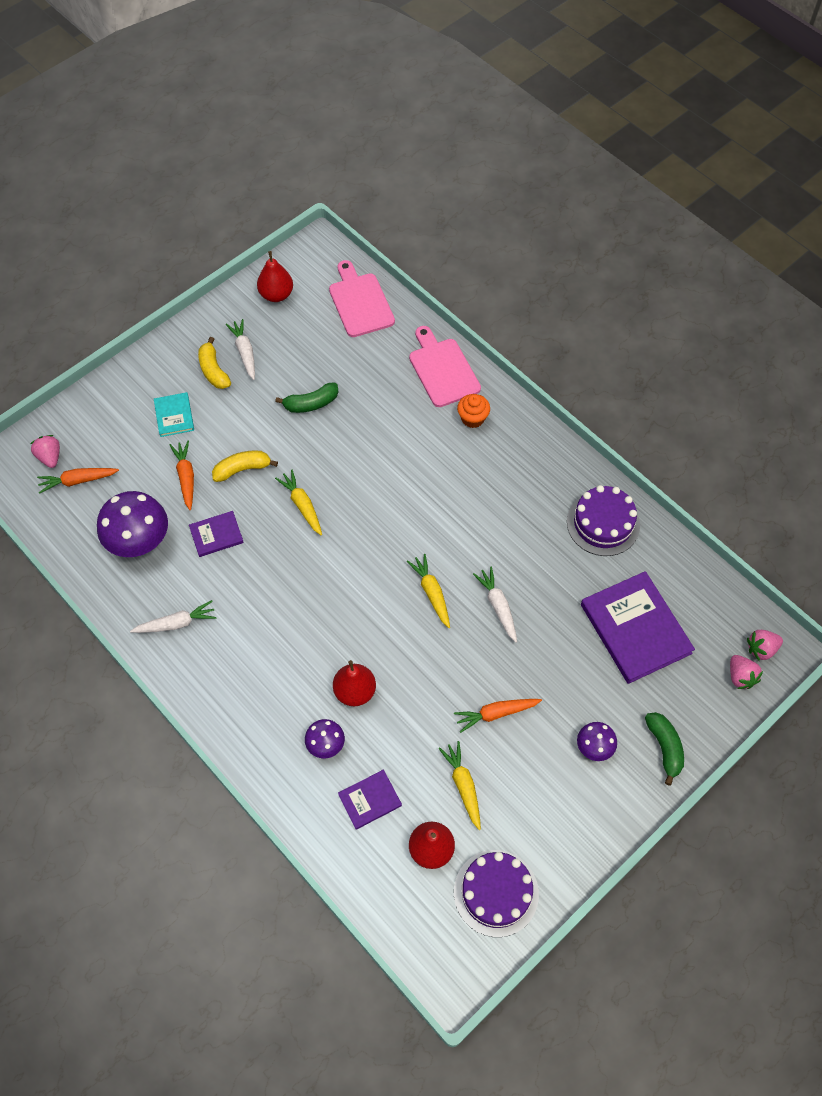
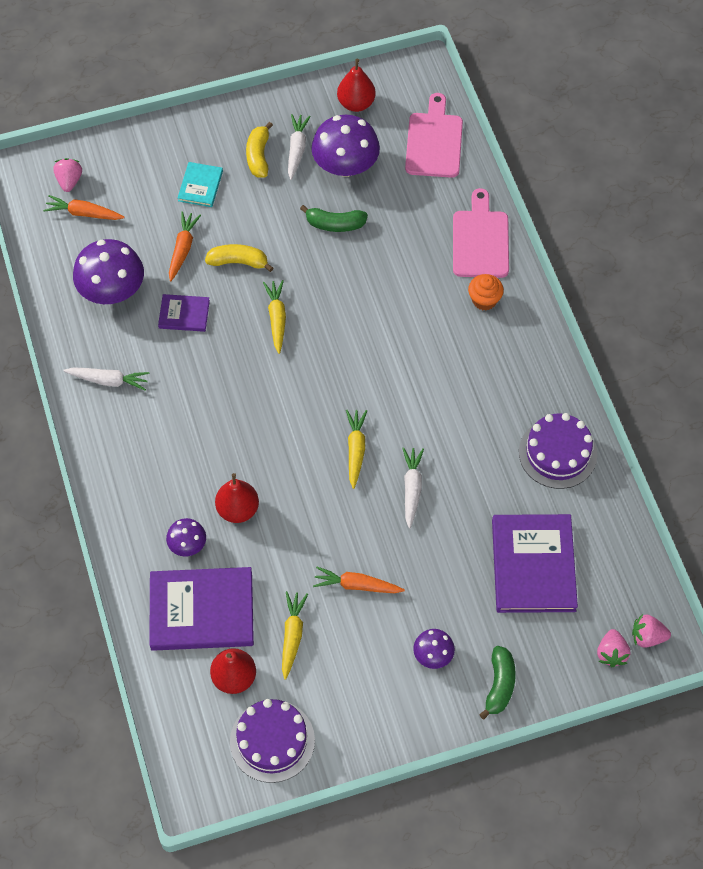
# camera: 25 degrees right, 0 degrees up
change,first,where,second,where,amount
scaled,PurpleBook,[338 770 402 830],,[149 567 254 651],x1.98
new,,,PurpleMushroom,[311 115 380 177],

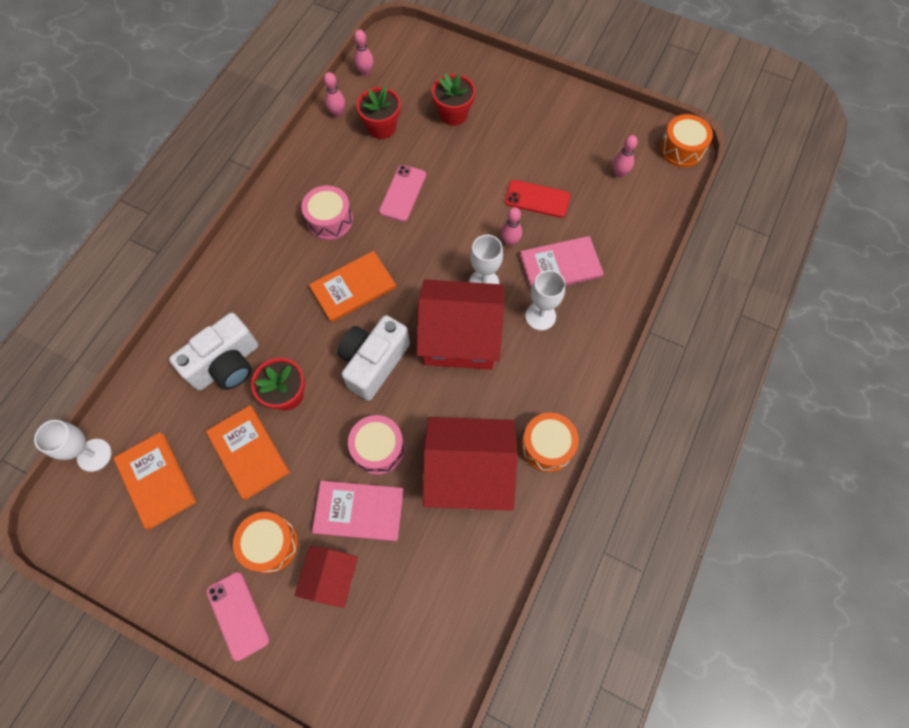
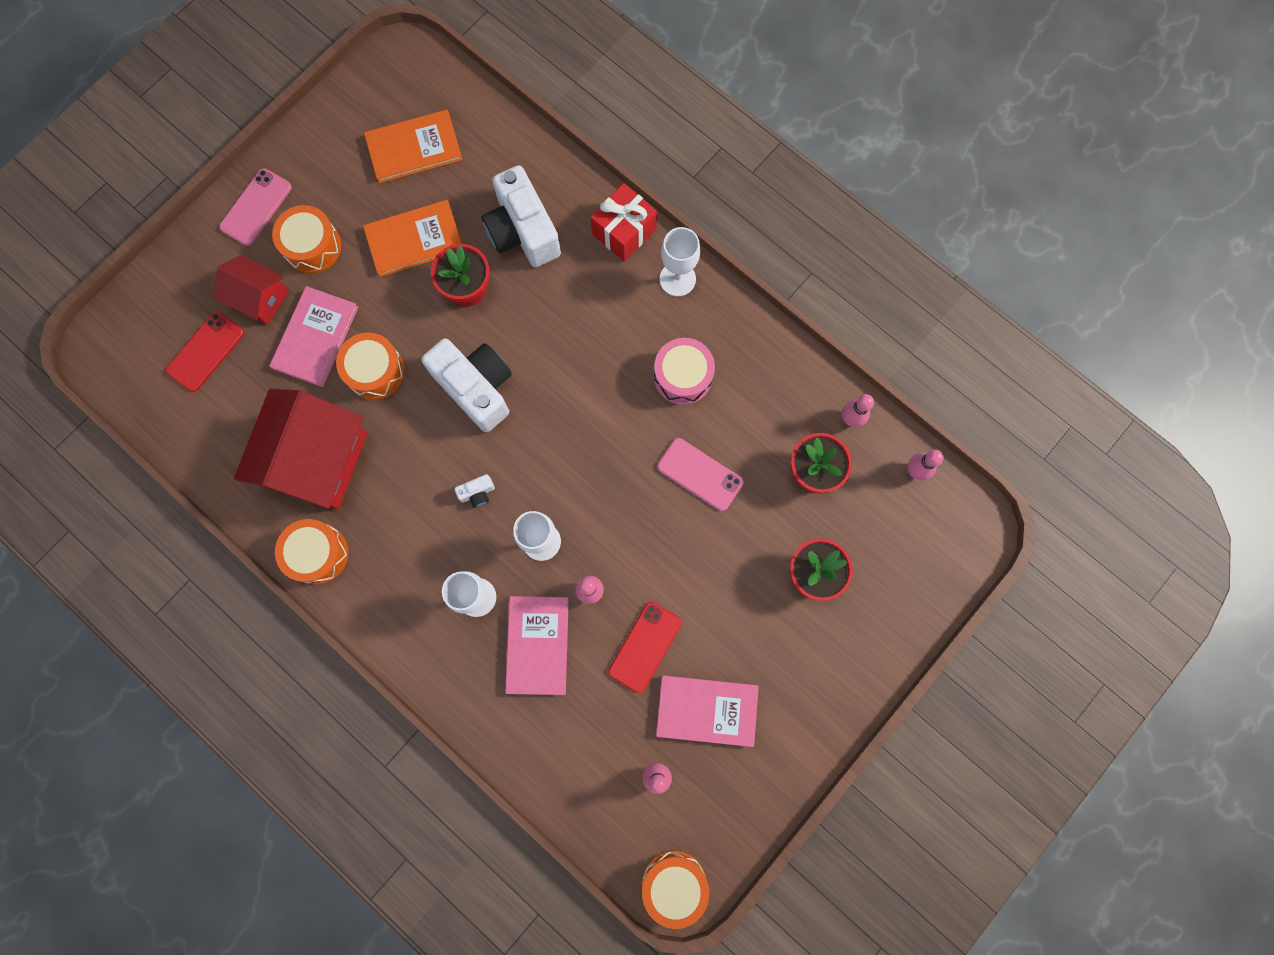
# camera: 105 degrees right, 10 degrees up
change,first,where,second,where,amount
gone,OrangeBook,[309 251 396 323],,,
swapped,RedHouse,[416 279 504 370],WhiteCamera,[454 474 495 508],
repainted,PinkDrum,[348 415 405 475],OrangeDrum,[336 332 405 400],
shifted,WhiteGoblet,[34 420 111 472],,[660 227 700 297],
rotated,PinkPhone,[206 572 270 661],,[219 168 292 246],45 degrees counterclockwise
new,,,RedGift,[590 183 657 262],
new,,,RedPhone,[166 311 244 392],
new,,,PinkBook,[656 675 759 747],

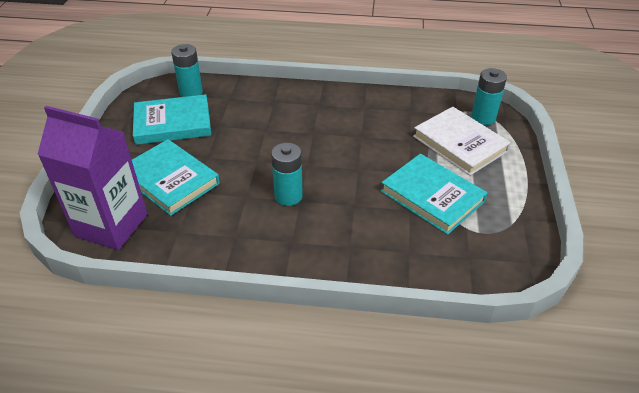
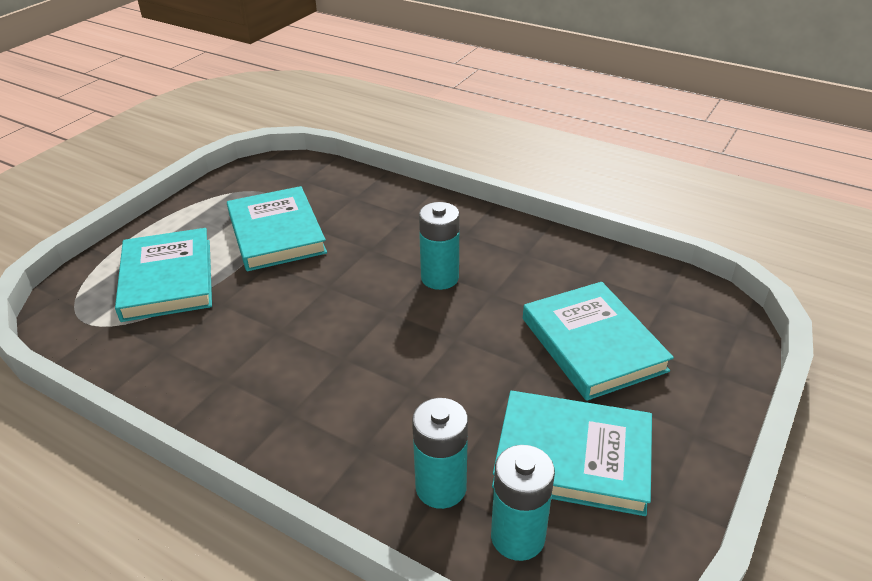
# camera: 155 degrees left, 5 degrees down
change,first,where,second,where,amount
shifted,TurquoiseBattery,[471 68 507 125],,[412 398 468 509],
gone,PurpleCarton,[37 106 147 250],,,
repainted,WhiteBook,[413 107 511 176],TurquoiseBook,[115 228 212 322],

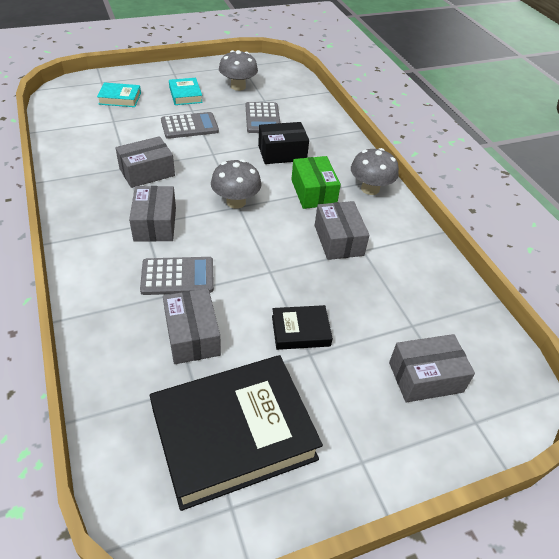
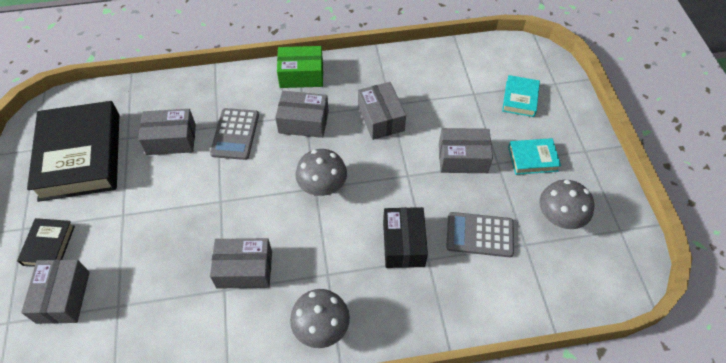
# camera: 105 degrees right, 10 degrees up
change,first,where,second,where,amount
swapped,GreyCalculator,[161 112 219 139],GreyBox,[439 128 493 173],
shifted,GreenBox,[291 156 341 209],,[277 46 323 88],
shifted,BlackBook,[272 305 333 350],,[17 218 75 267],

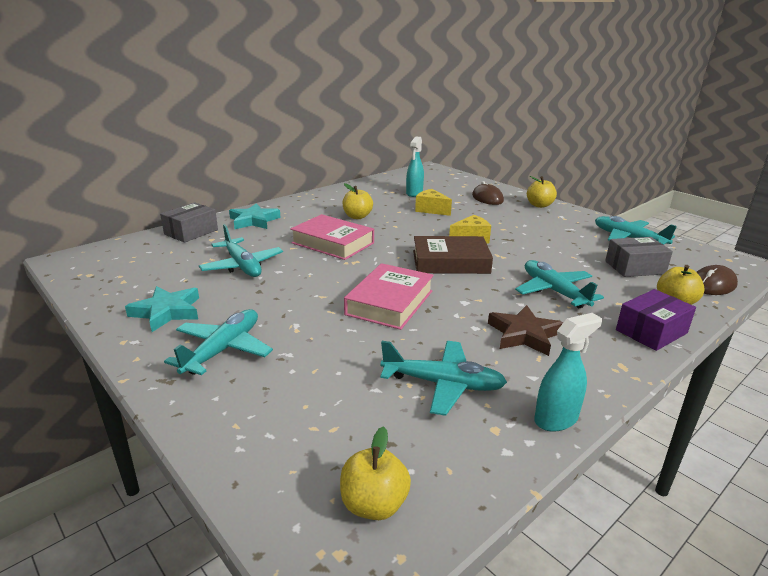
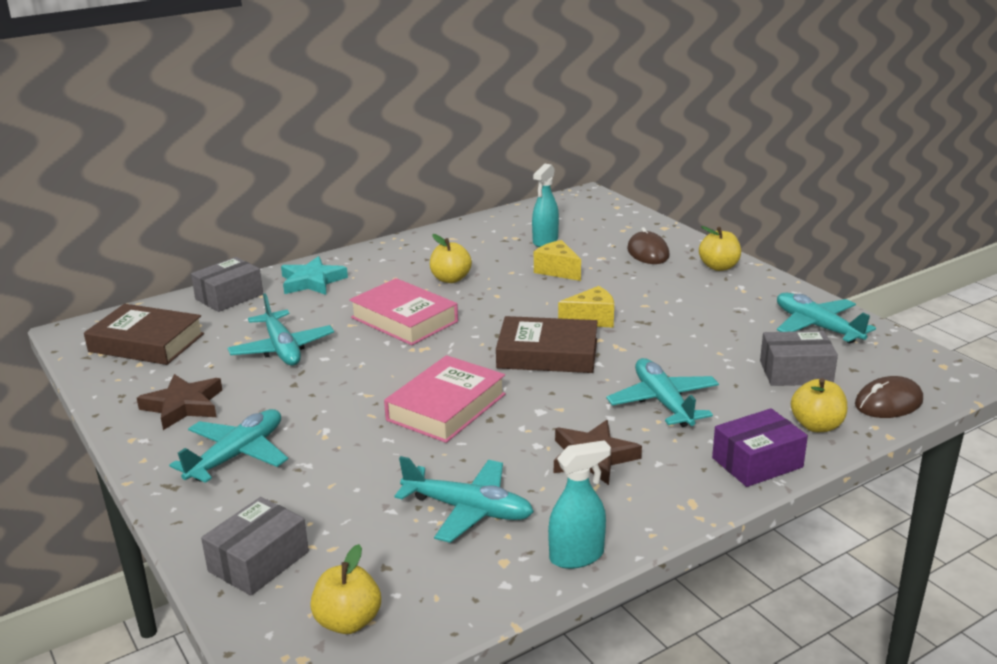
# camera: 10 degrees right, 0 degrees up
change,first,where,second,where,amount
repainted,TurquoiseStar,[125 286 199 332],BrownStar,[137 374 222 430],
new,,,BrownBook,[84 304 204 365],
new,,,GreyBox,[201 497 309 595],

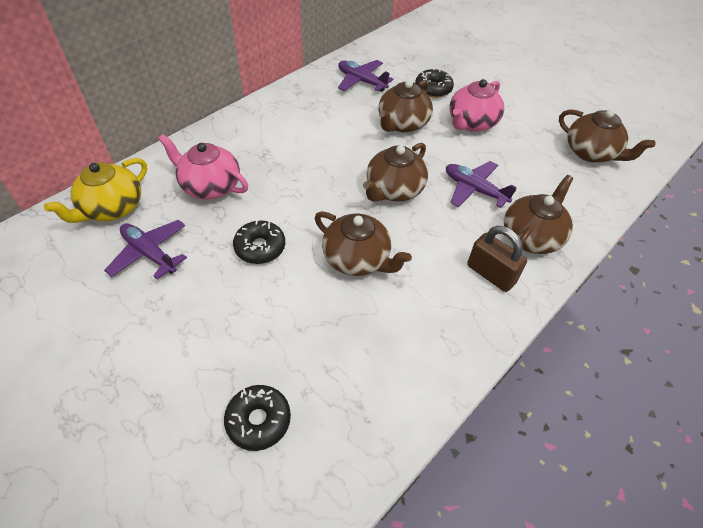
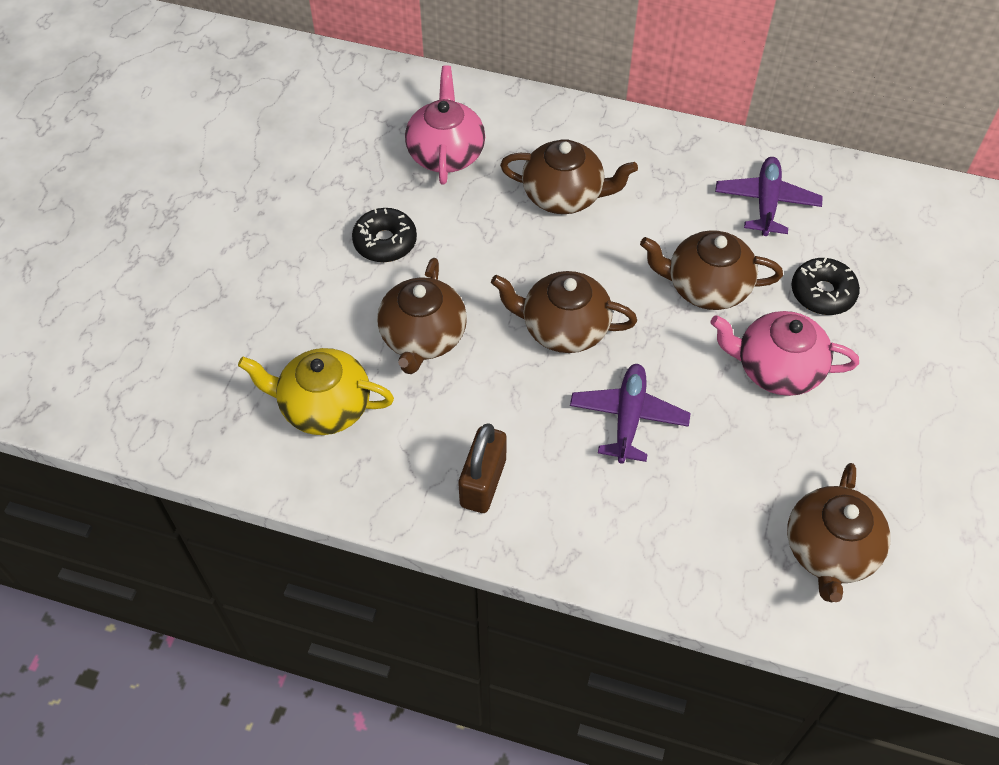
# camera: 65 degrees right, 5 degrees up
change,first,where,second,where,amount
shifted,YellowTeapot,[44 158 147 223],,[238 348 394 435],
shifted,BrownTeapot,[504 175 573 254],,[500 139 638 214],
gone,PurplePlane,[104 220 187 280],,,
gone,BlackDonut,[224 385 291 451],,,

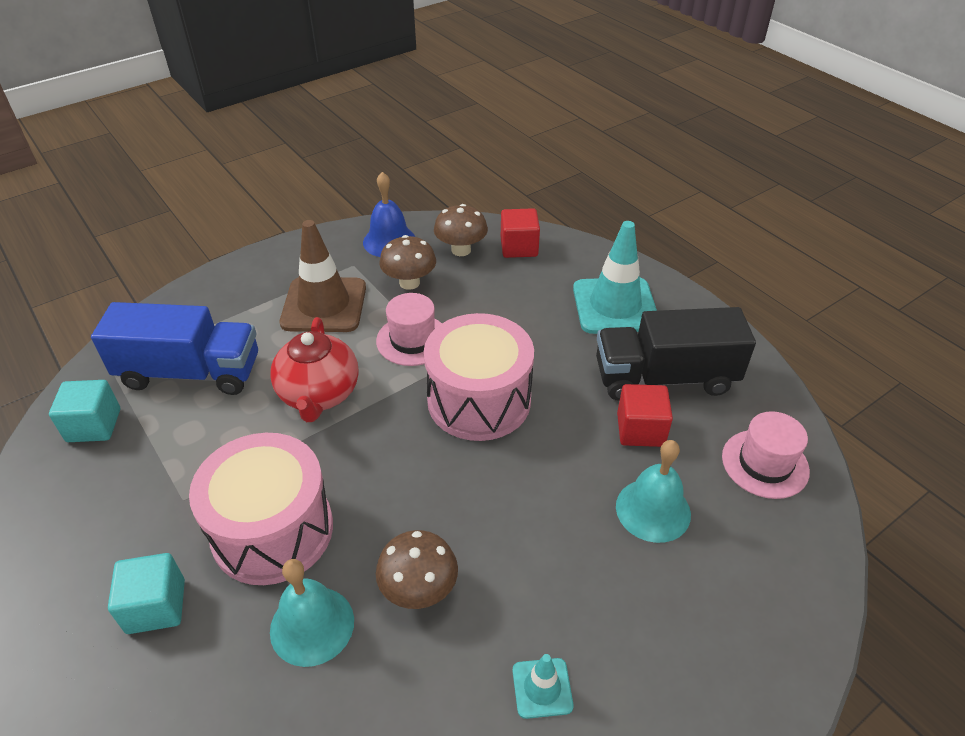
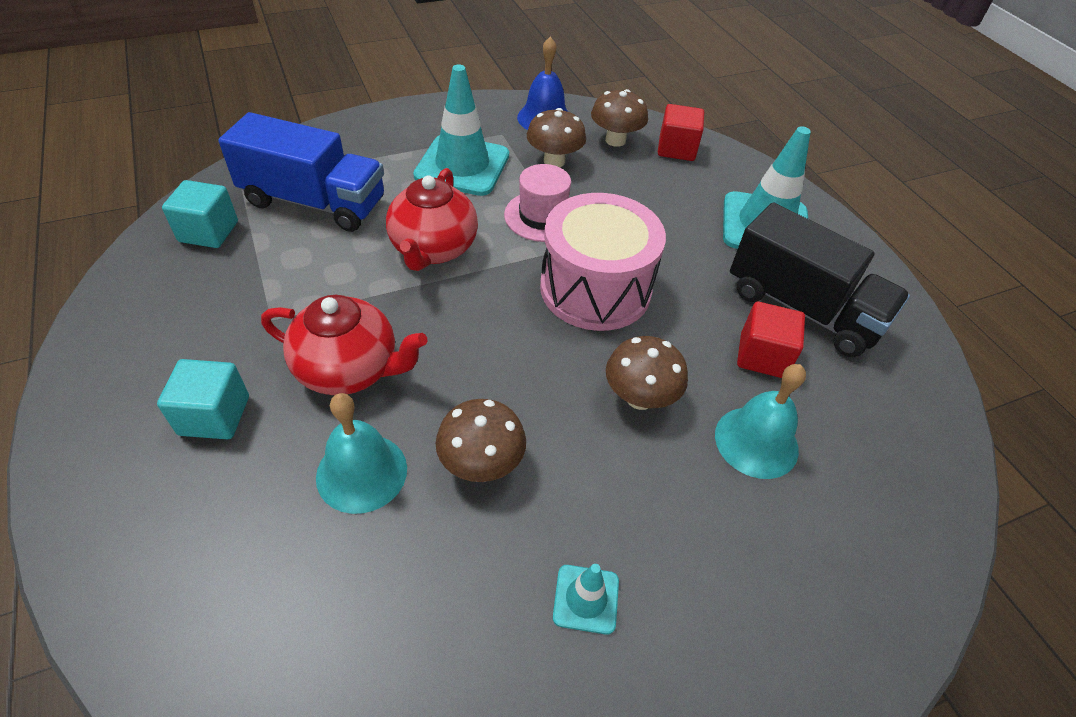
# camera: 10 degrees right, 5 degrees up
change,first,where,second,where,amount
repainted,BrownTrafficCone,[280 220 366 332],TurquoiseTrafficCone,[413 65 509 196],
rotated,BlackTruck,[596 307 756 401],,[730 202 910 357],150 degrees counterclockwise
gone,PinkHat,[722 411 810 499],,,
swapped,PinkDrum,[189 433 333 585],RedTeapot,[261 295 428 395],
new,,,BrownMushroom,[606 336 688 410],

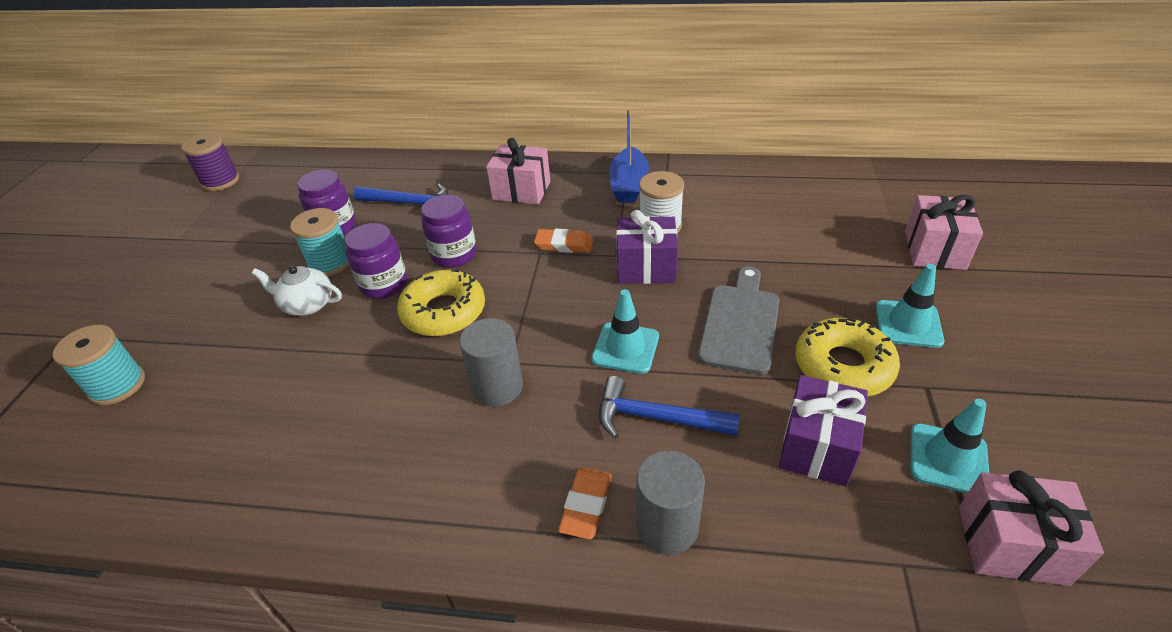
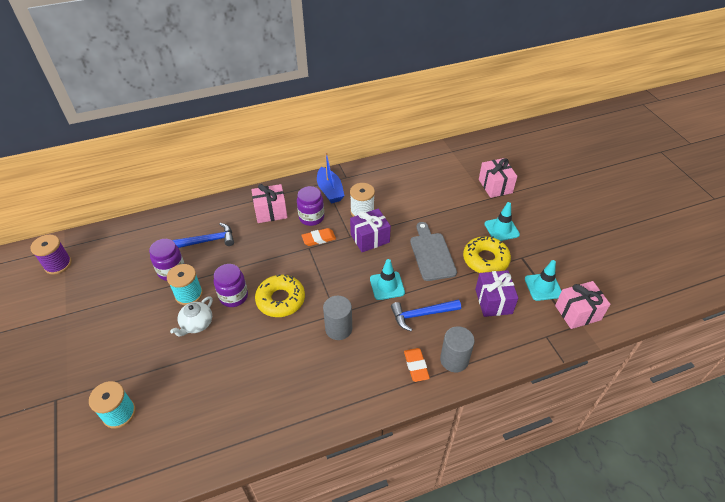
# camera: 30 degrees left, 5 degrees up
change,first,where,second,where,amount
shifted,PurpleJar,[421 195 477 268],,[297 186 324 226],
rotated,WhiteTeapot,[252 266 342 316],,[170 296 213 337],45 degrees counterclockwise

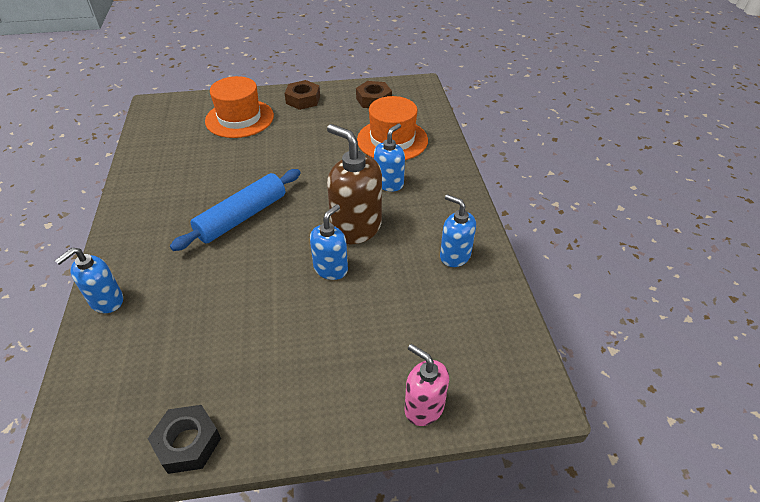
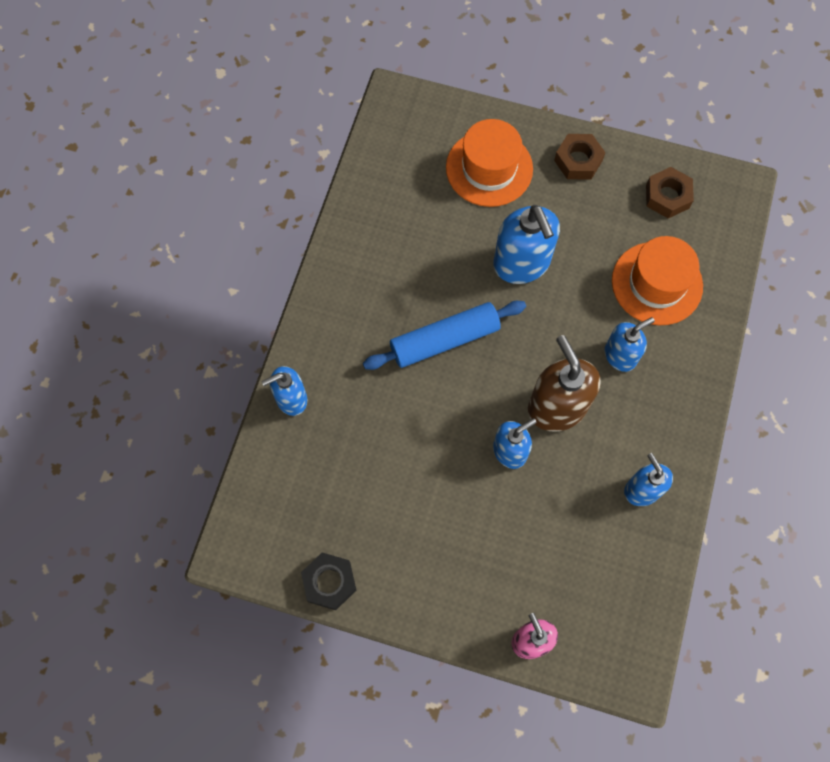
# camera: 25 degrees right, 25 degrees up
change,first,where,second,where,amount
new,,,BlueSoapDispenser,[493 205 560 284],

